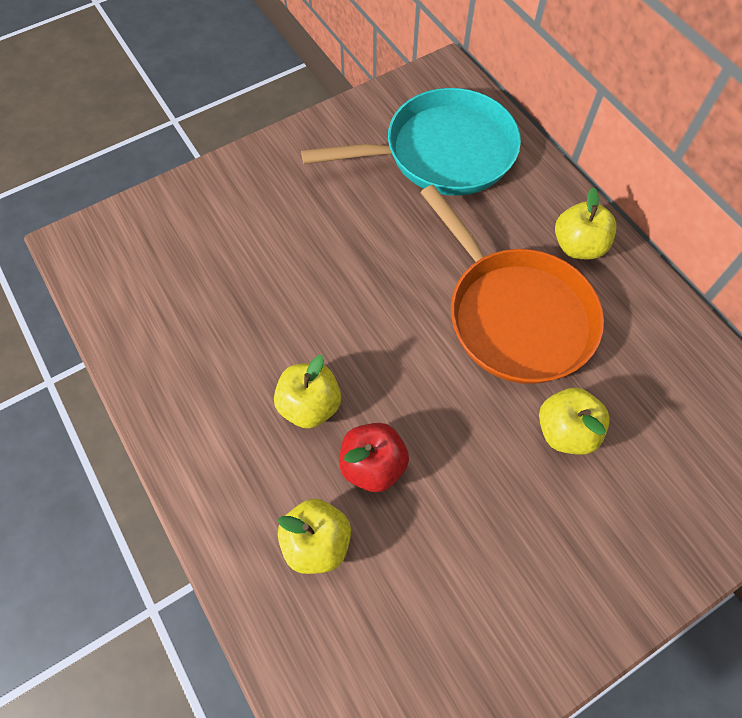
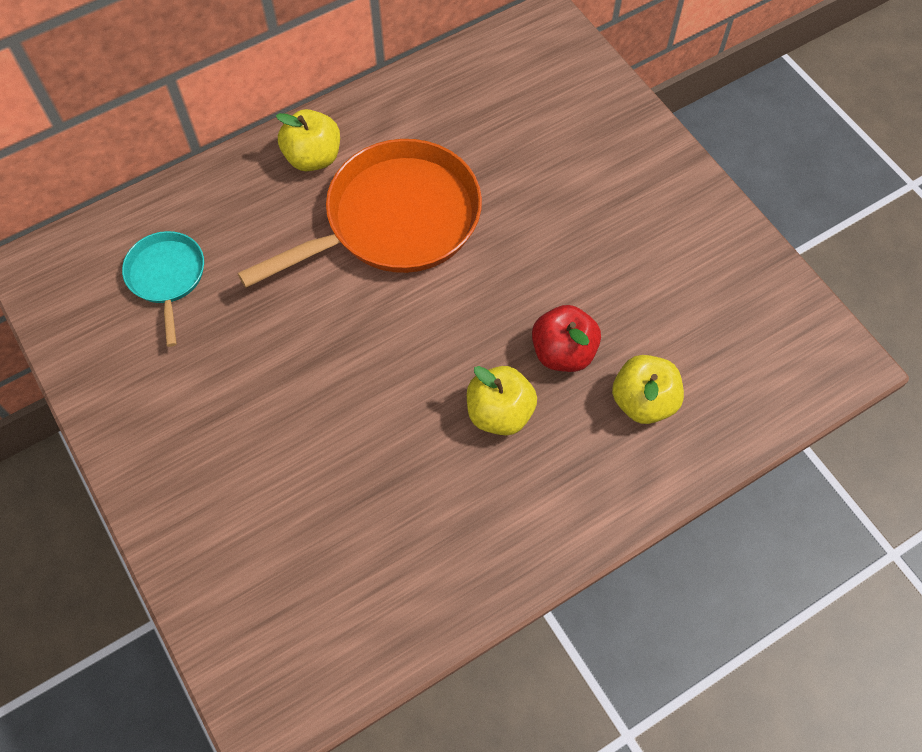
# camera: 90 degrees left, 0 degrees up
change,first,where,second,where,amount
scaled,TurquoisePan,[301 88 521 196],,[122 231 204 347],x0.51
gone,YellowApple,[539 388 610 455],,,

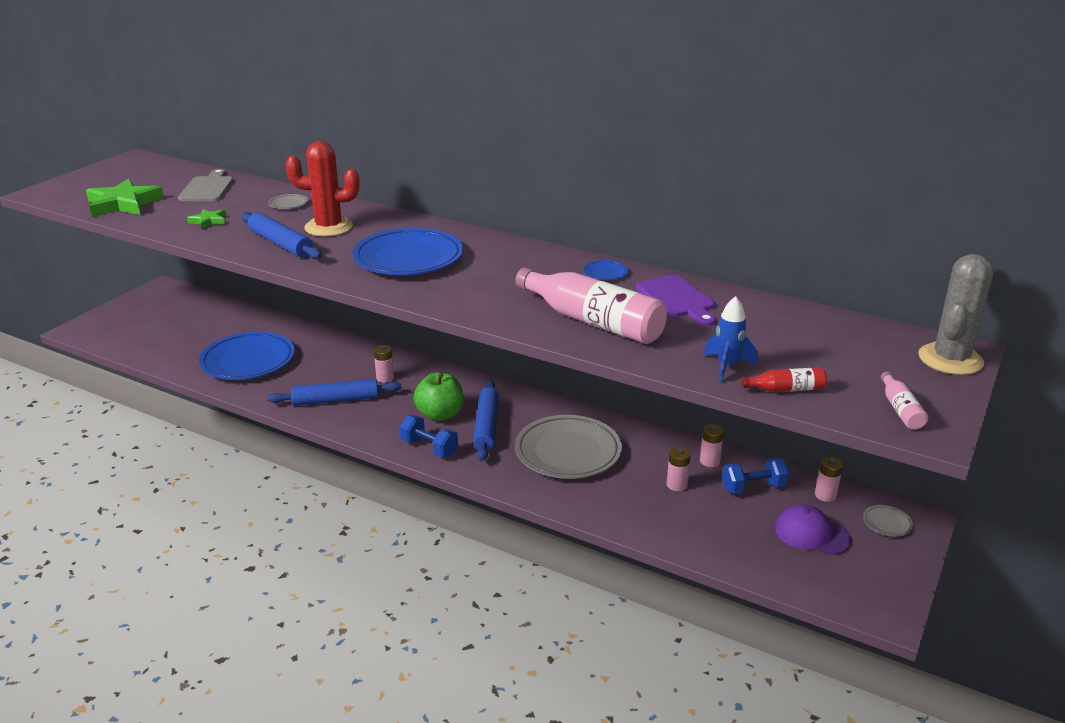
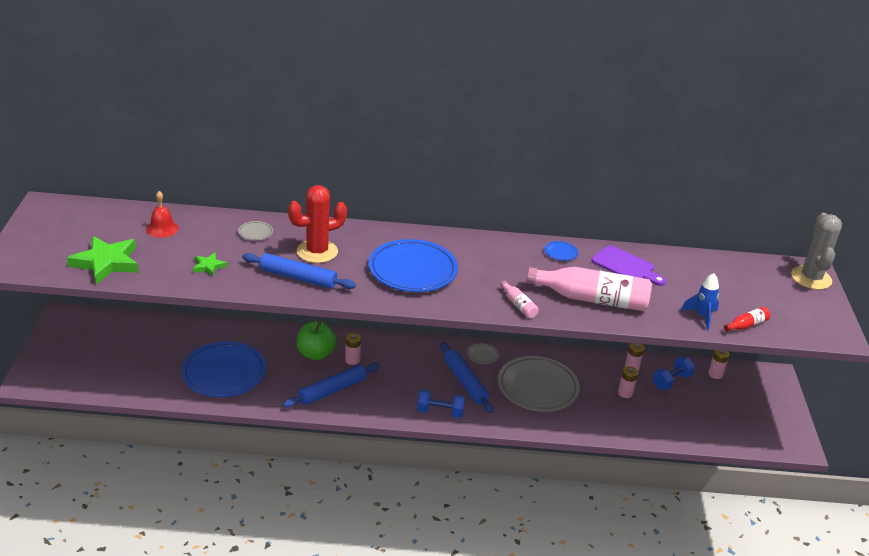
# camera: 30 degrees left, 5 degrees up
change,first,where,second,where,amount
swapped,GreyCuttingBoard,[178 169 234 201],RedBell,[146 191 179 238],
shifted,PinkBottle,[881 371 928 430],,[500 281 539 318],
shifted,GreenApple,[414 372 464 421],,[297 321 337 360],
gone,PurpleCap,[775 504 852 555],,,
shifted,GreyPlate,[863 505 913 537],,[467 343 499 364],

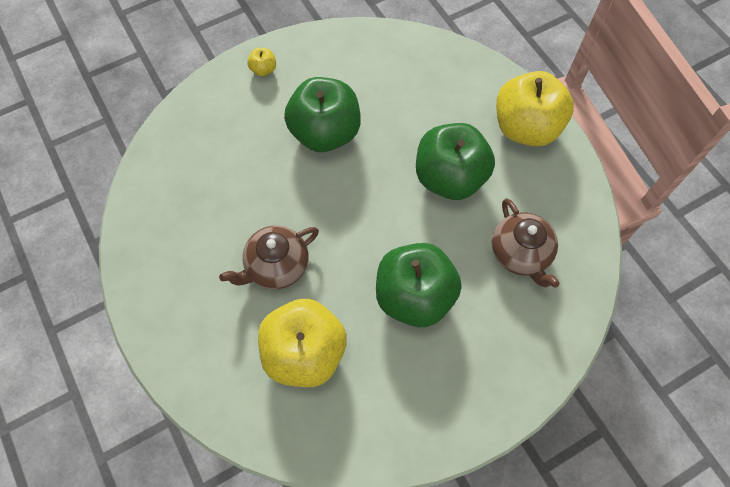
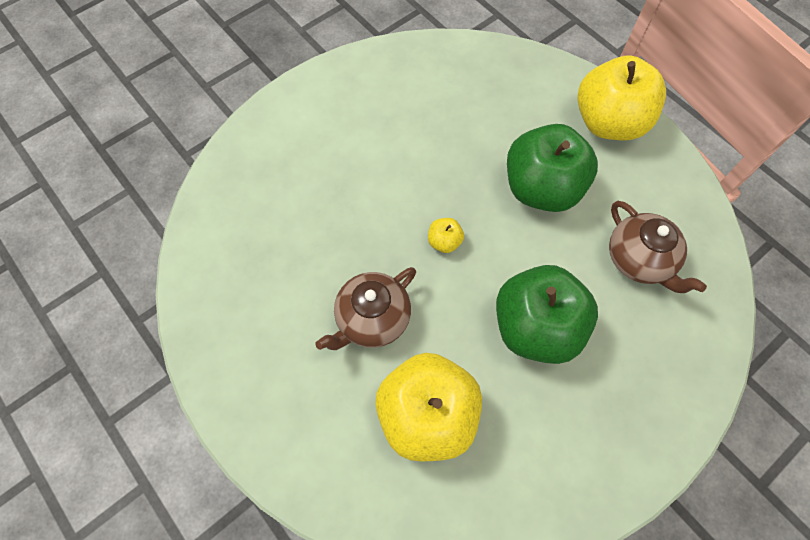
# camera: 10 degrees left, 0 degrees up
change,first,where,second,where,amount
shifted,YellowApple,[247 48 276 76],,[428 218 464 253],
gone,GreenApple,[284 77 361 152],,,

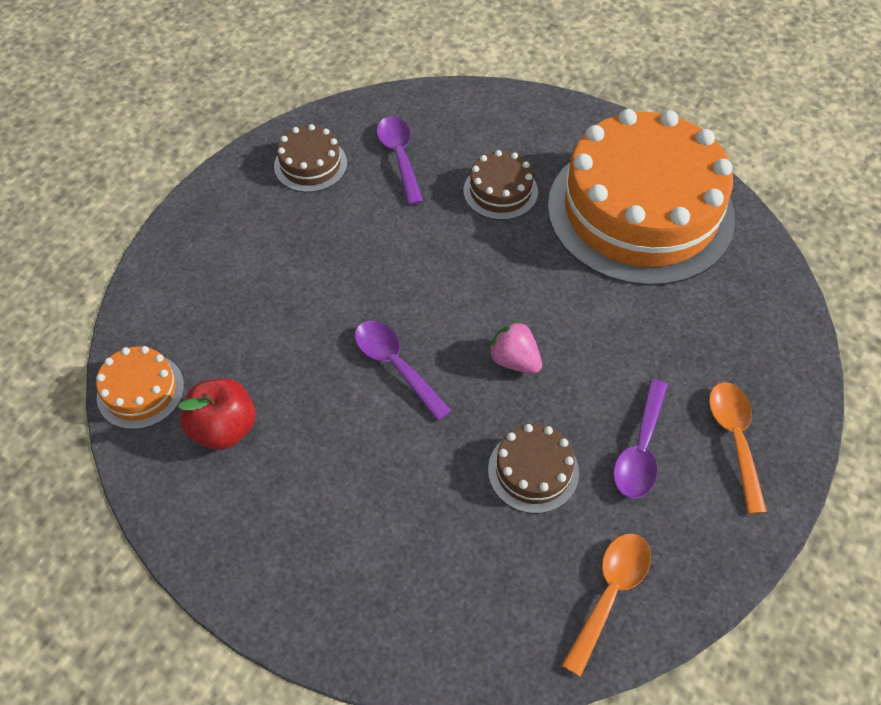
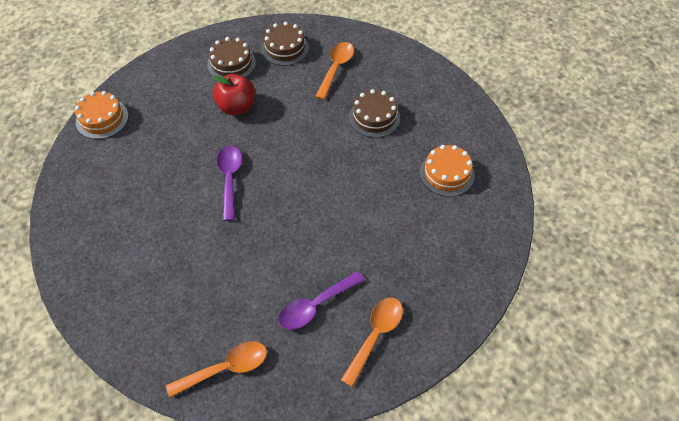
# camera: 35 degrees right, 0 degrees up
change,first,where,second,where,amount
scaled,OrangeCake,[548 109 735 286],,[420 145 475 197],x0.41
repainted,PurpleSpoon,[377 116 423 205],OrangeSpoon,[315 42 354 100],
gone,PinkStrawberry,[488 320 542 374],,,
shifted,RedApple,[178 378 255 450],,[213 74 255 115],
shifted,BrownCake,[488 424 579 513],,[207 37 256 78],

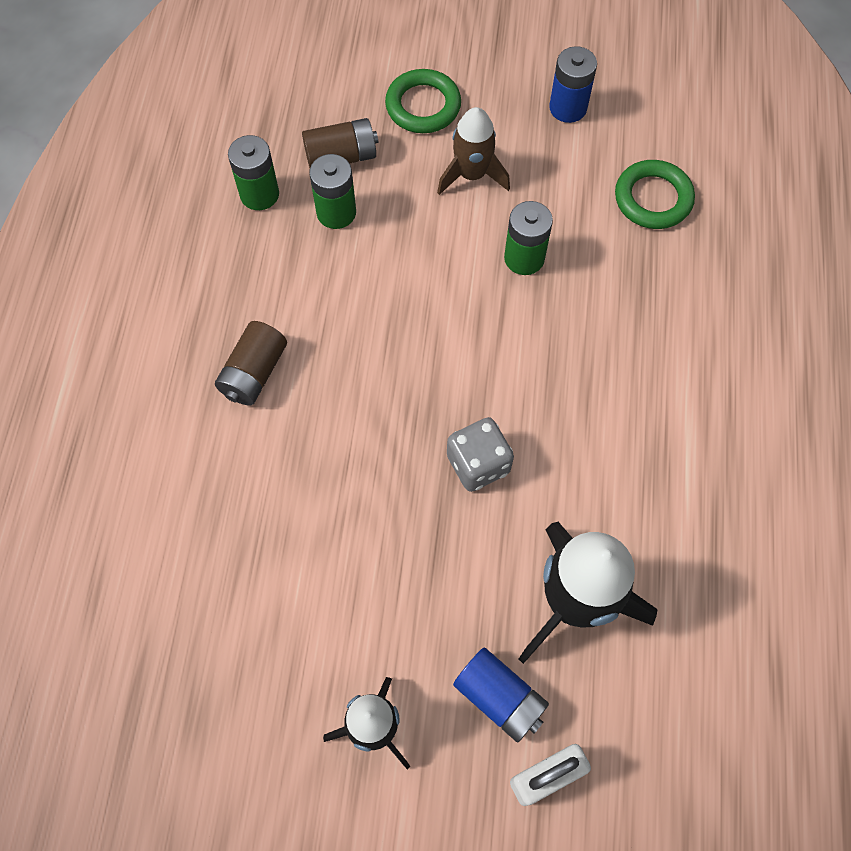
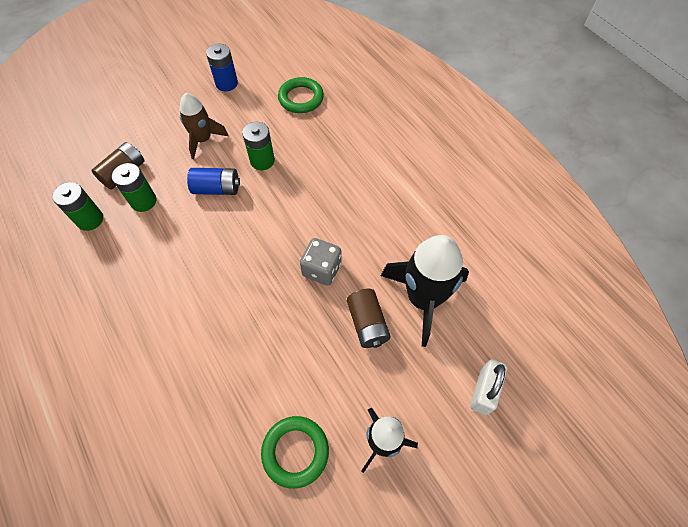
# camera: 40 degrees left, 5 degrees down
change,first,where,second,where,amount
shifted,GreenRing,[385 69 461 133],,[261 416 329 489],
shifted,BrownBattery,[215 321 287 406],,[347 289 391 348],
shifted,BlueBattery,[453 648 549 742],,[187 168 240 195],

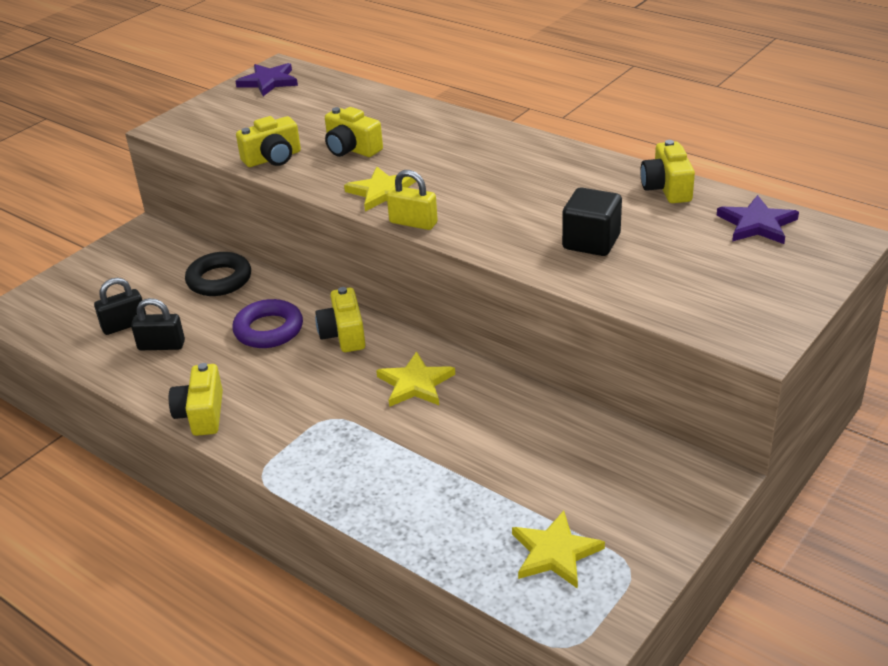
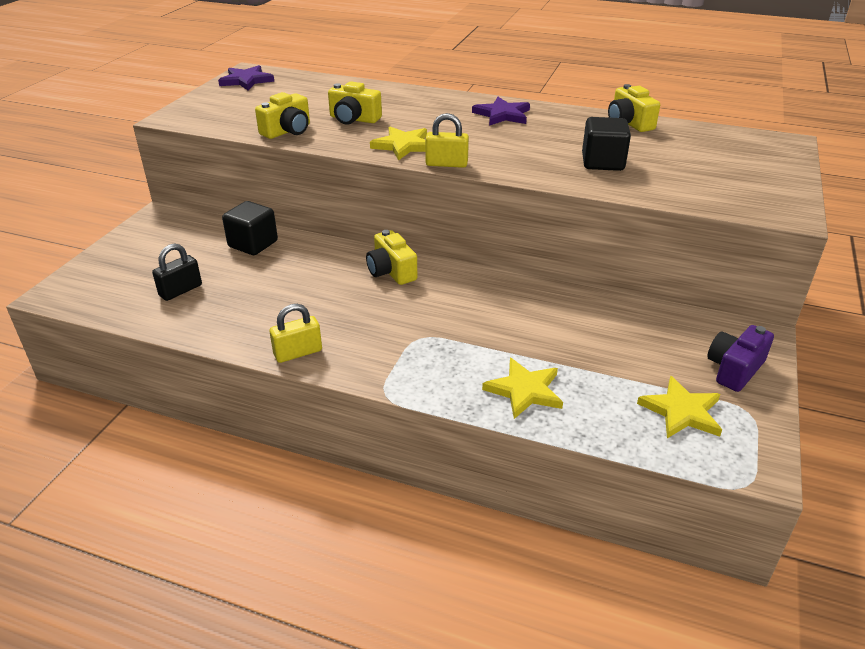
# camera: 20 degrees left, 0 degrees up
change,first,where,second,where,amount
shifted,PurpleStar,[717 195 799 244],,[472 97 530 126],
swapped,BlackRing,[185 252 251 296],BlackCube,[222 201 278 255],
gone,BlackPadlock,[131 298 185 350],,,
gone,PurpleRing,[232 299 303 348],,,
shifted,YellowStar,[376 351 455 407],,[482 358 563 419],
swapped,YellowCamera,[169 363 223 436],YellowPadlock,[269 304 322 363],
new,,,PurpleCamera,[707 325 774 392],

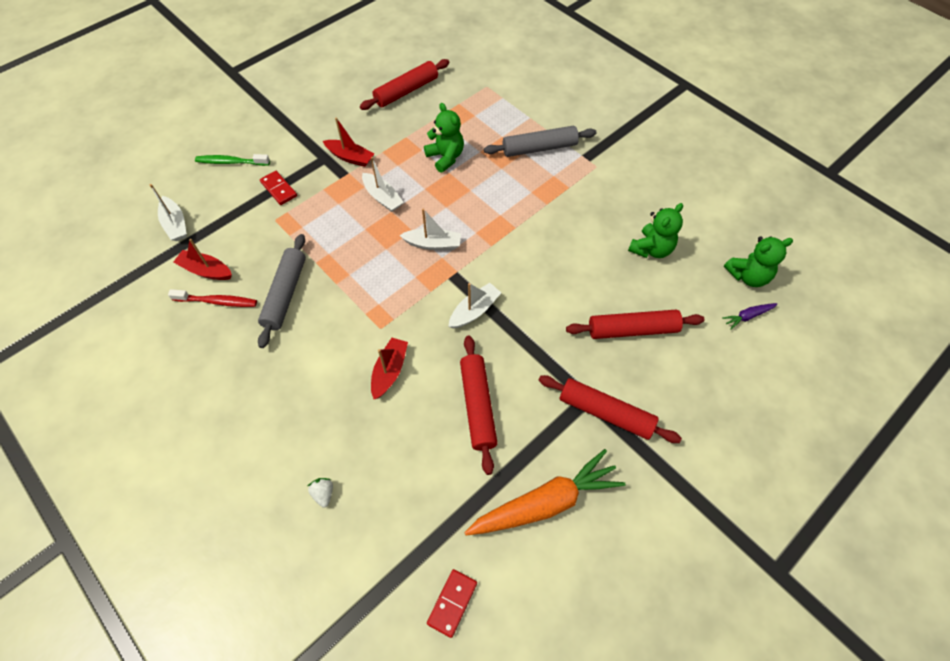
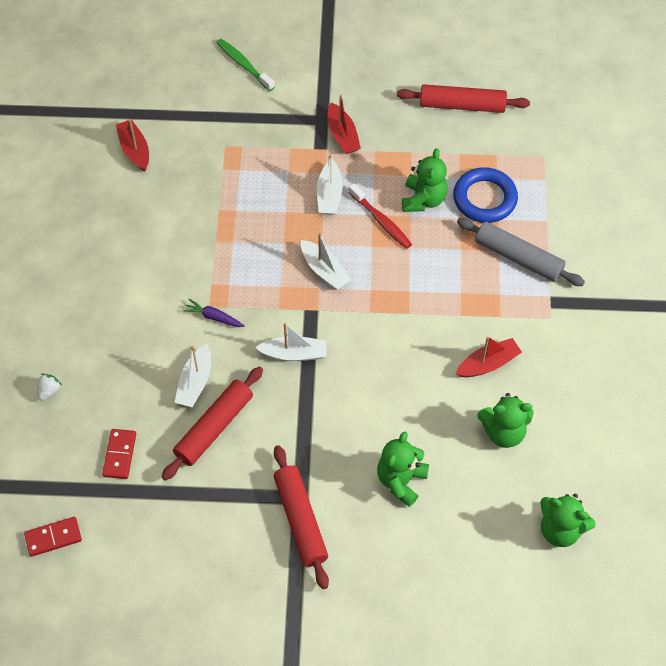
# camera: 45 degrees right, 0 degrees up
change,first,where,second,where,amount
shifted,RedDomino,[260 171 297 205],,[102 429 136 479],
shifted,WhiteBoat,[150 184 187 241],,[174 344 211 407],
gone,GreyRollingPin,[258 234 306 348],,,
shifted,RedToothbrush,[168 289 257 307],,[349 183 412 249],
shifted,PurpleCarrot,[722 303 777 330],,[183 299 245 327],
swapped,RedRollingPin,[566 310 705 339],GreenTeddyBear,[377 432 429 507],
shifted,RedBoat,[371 338 408 399],,[456 336 522 377],
gone,OrangeCarrot,[464 449 626 535],,,
new,,,BlueRing,[453 167 518 223],

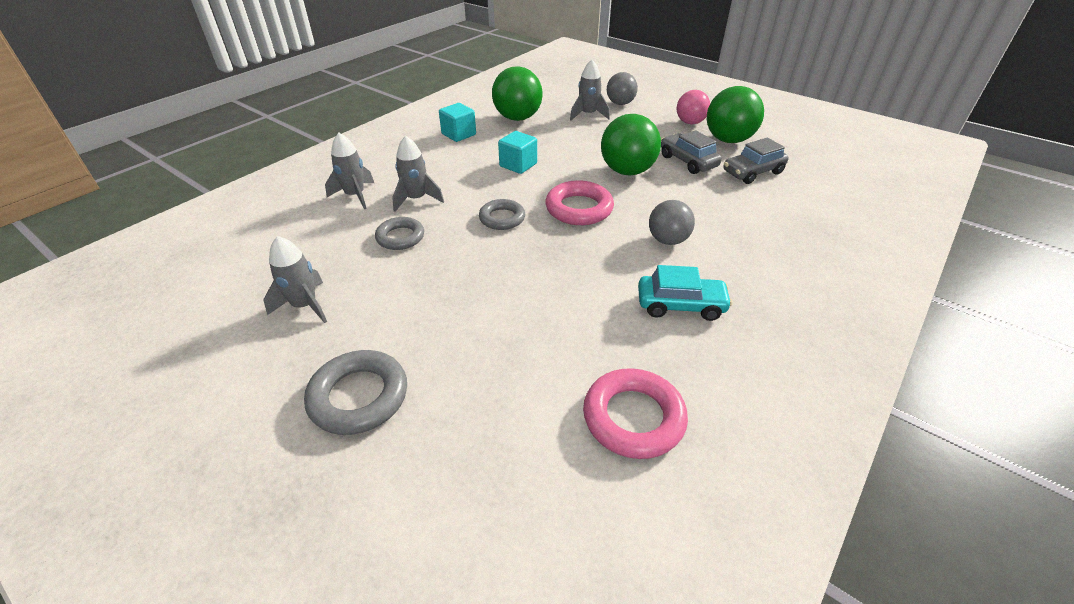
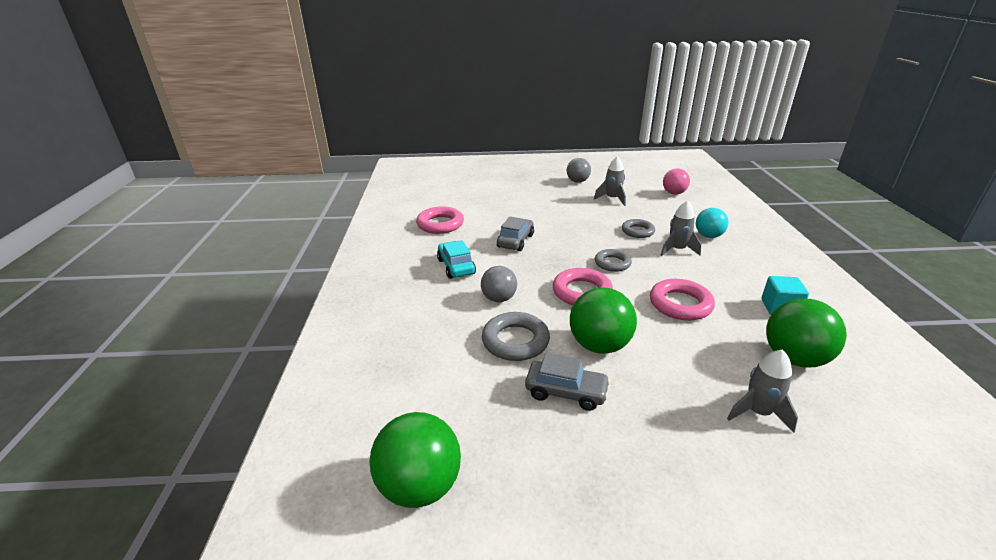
# camera: 140 degrees right, 10 degrees down
change,first,where,second,where,amount
shifted,GreyBall,[607 72 638 105],,[567 158 591 183],
shifted,GreenBall,[707 86 764 143],,[369 412 461 508],
shifted,PinkBall,[677 90 710 124],,[663 168 690 195],
swapped,TurquoiseCube,[498 131 537 174],PinkRing,[650 279 715 321],
swapped,GreyRocket,[325 133 374 209],TurquoiseBall,[696 208 728 238],
shifted,GreyCar,[723 138 789 184],,[497 217 534 251],
rotated,TurquoiseCar,[638 265 732 321],,[437 240 476 279],105 degrees clockwise
shifted,GreyRing,[304 350 407 435],,[482 312 550 361],

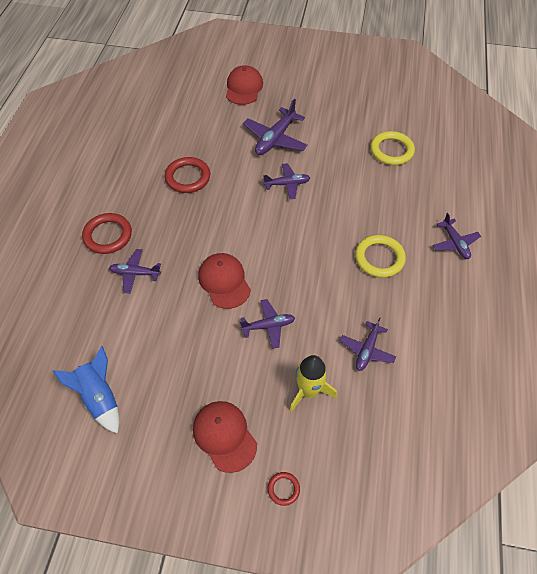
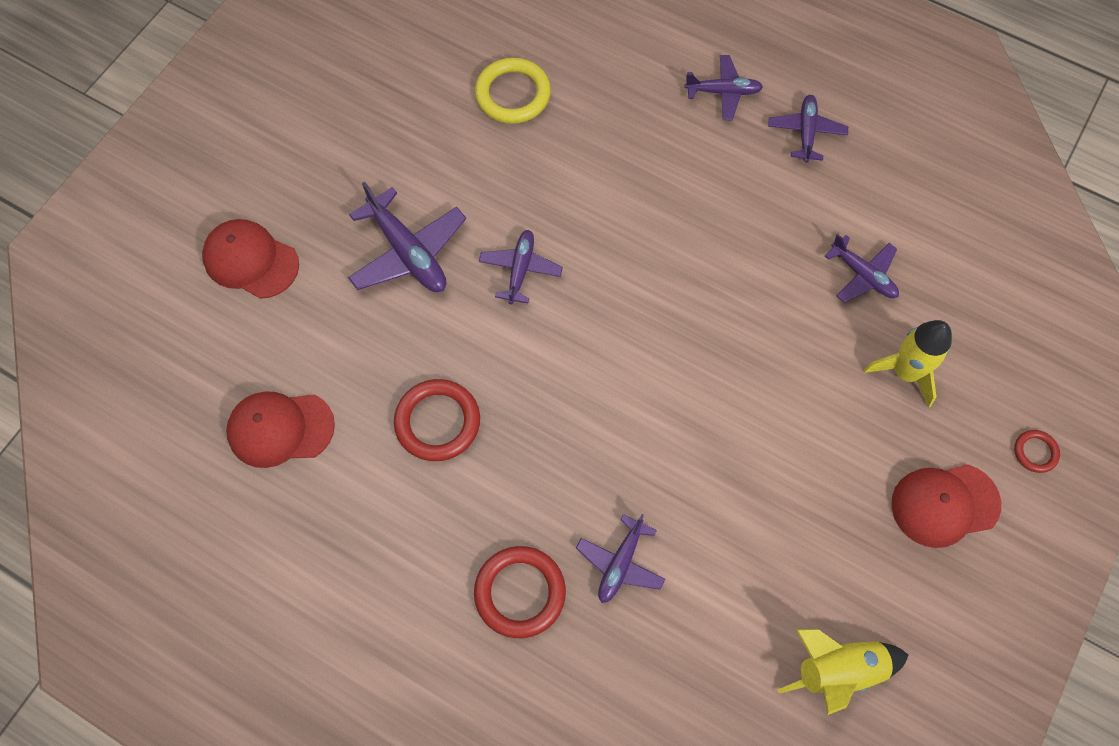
# camera: 70 degrees left, 10 degrees up
change,first,where,second,where,amount
gone,YellowRing,[355 235 406 278],,,
shifted,RedCap,[198 253 251 309],,[226 391 335 468],
shifted,PurplePlane,[240 299 295 349],,[768 95 848 163],
repainted,BlueRocket,[53 346 120 434],YellowRocket,[777 629 908 715],

